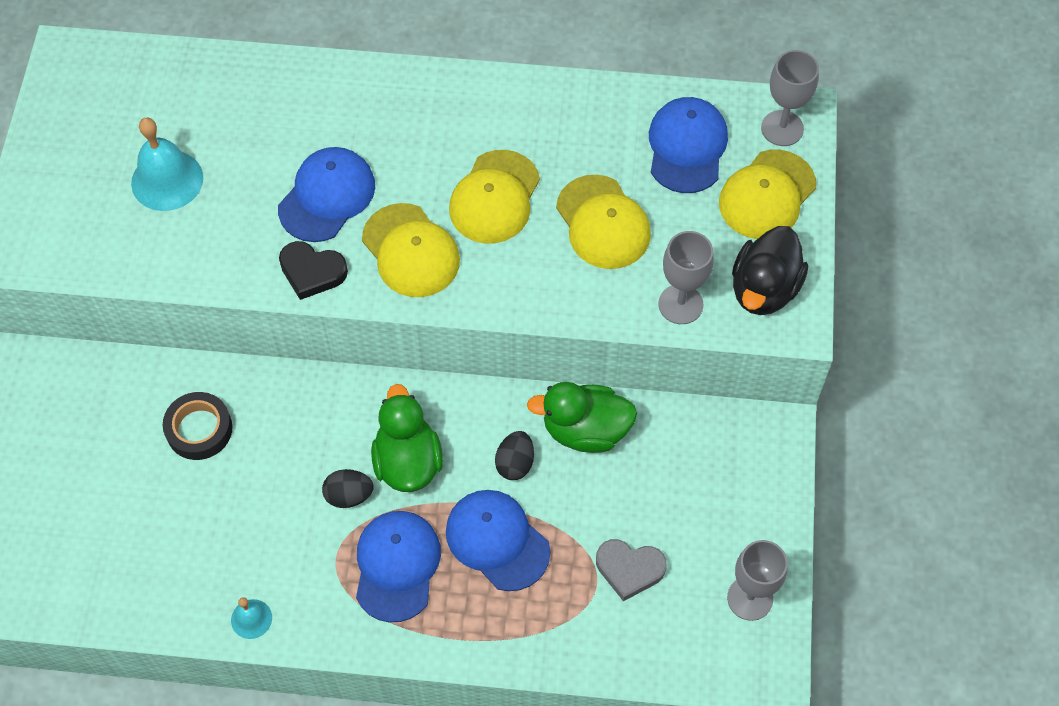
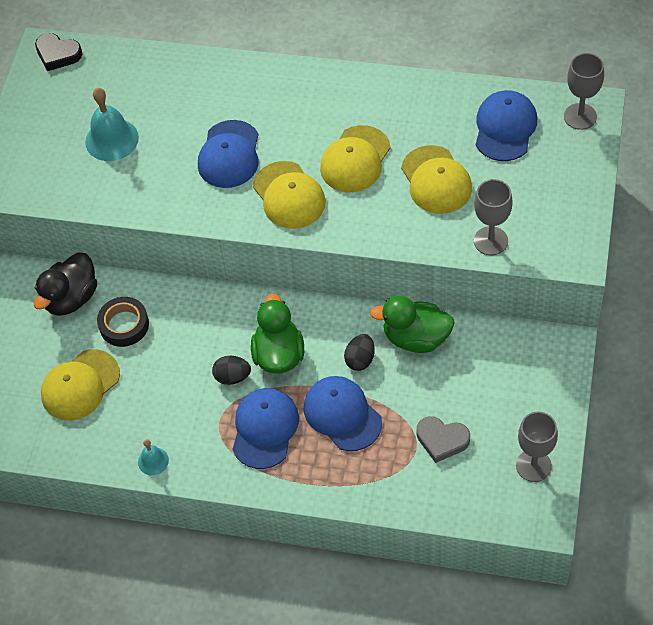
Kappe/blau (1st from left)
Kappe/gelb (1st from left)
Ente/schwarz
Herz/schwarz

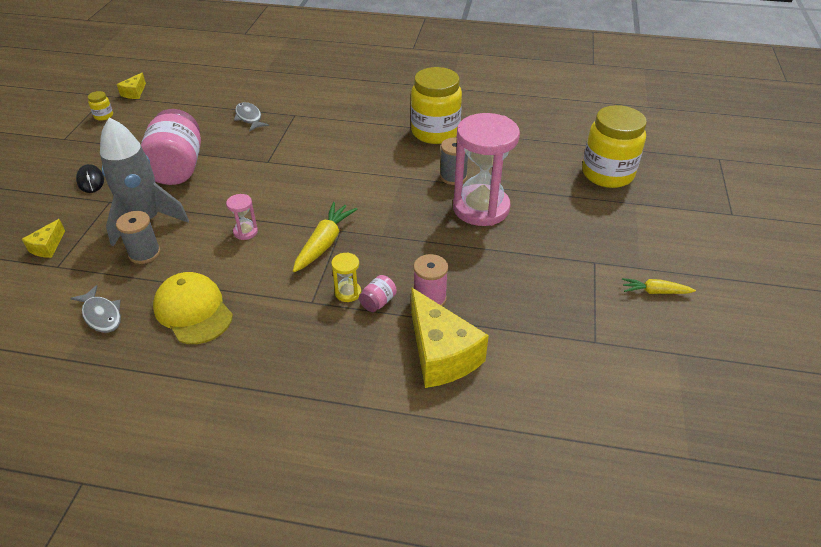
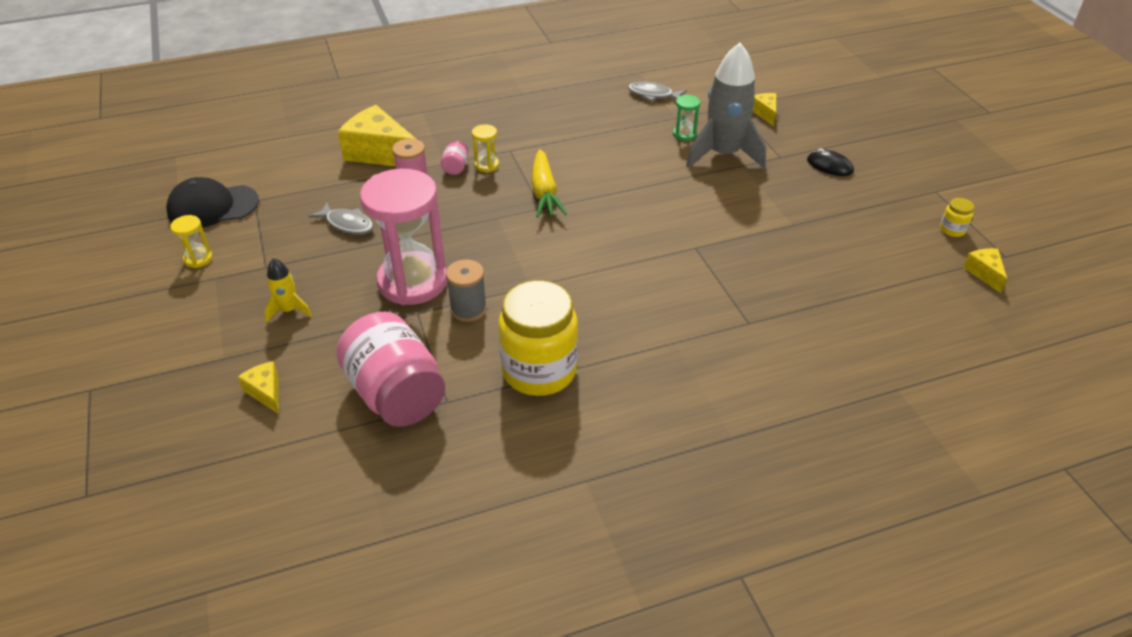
Fisch/grau (1st from left)
Käse/gelb (1st from left)
Einmachglas/rosa (1st from left)
Sanduhr/rosa (1st from left in the first image)
Sanduhr/grün
Kappe/gelb
Sanduhr/gelb (1st from left)
Kappe/schwarz
Rakete/gelb

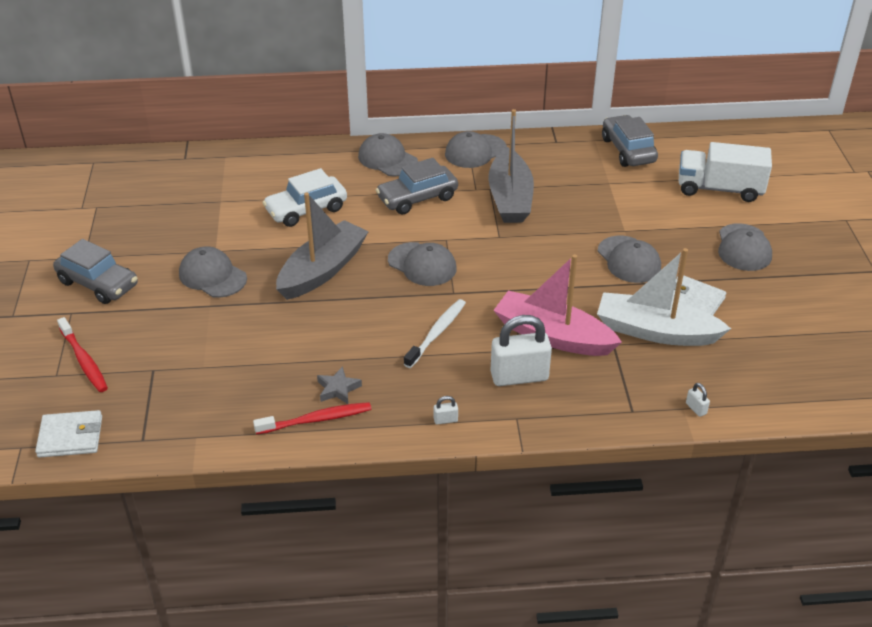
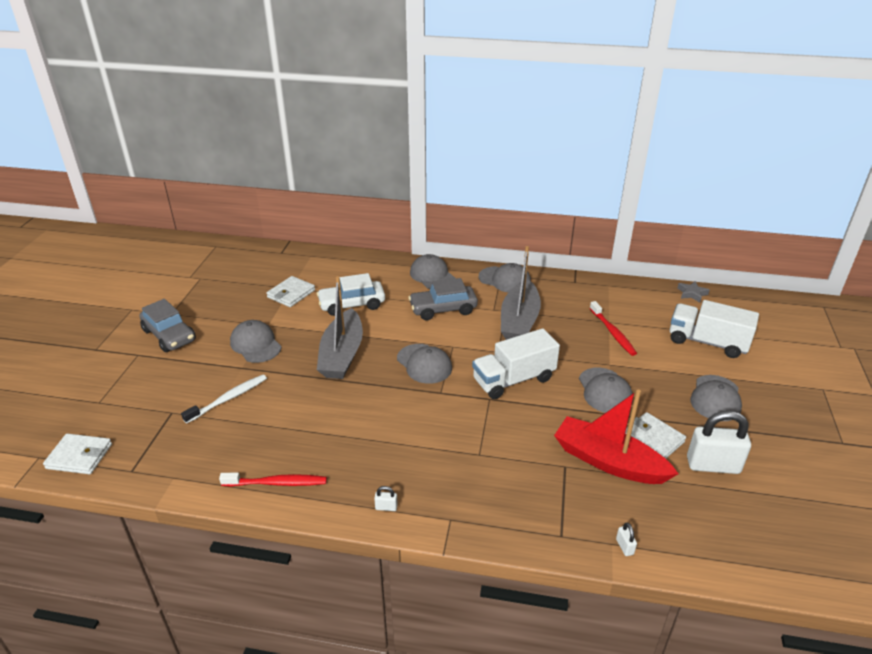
Auto/grau (3rd from left in the first image)
Kappe/grau (4th from left)
Boot/grau (1st from left)
Boot/rot
Boot/rosa
Zahnbürste/weiß
Vorhängeschloss/weiß (3rd from left)
Zahnbürste/rot (2nd from left)
Stern/grau
Geldbörse/weiß (2nd from left)
Lastwagen/weiß (1st from left)

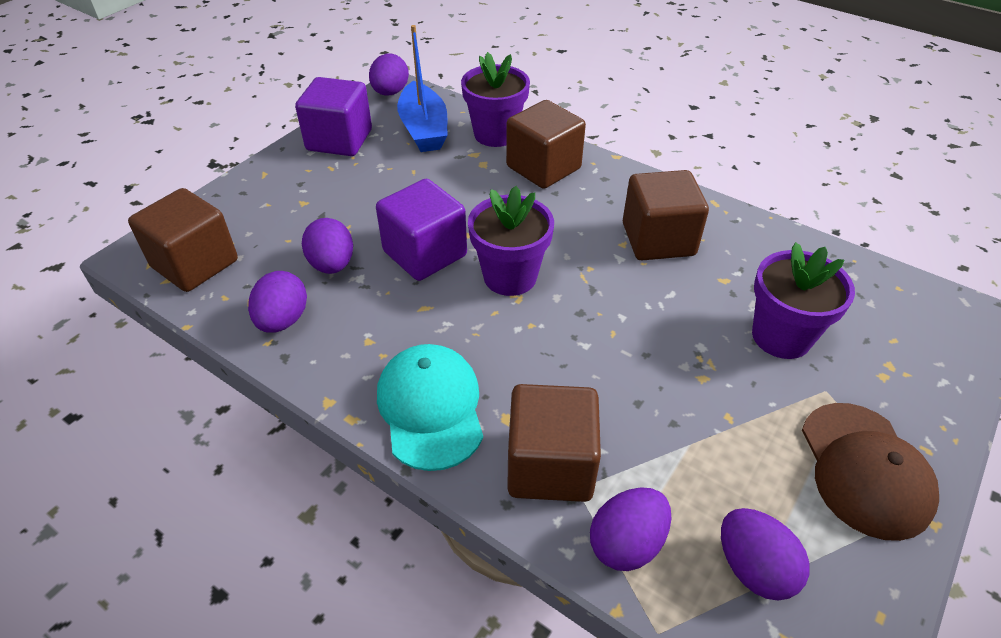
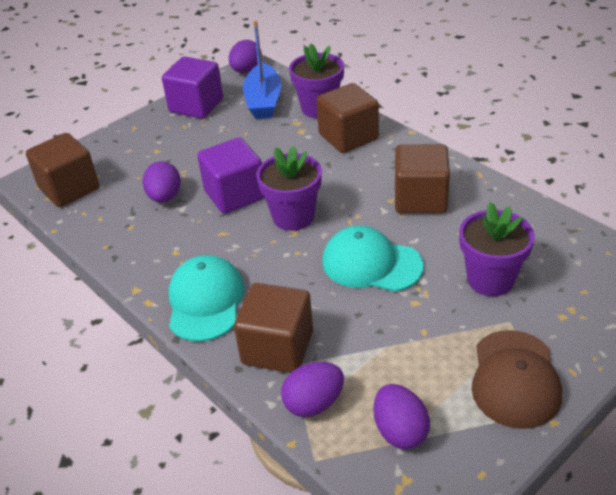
Ei/lila (1st from left in the first image)
Kappe/türkis (2nd from left)

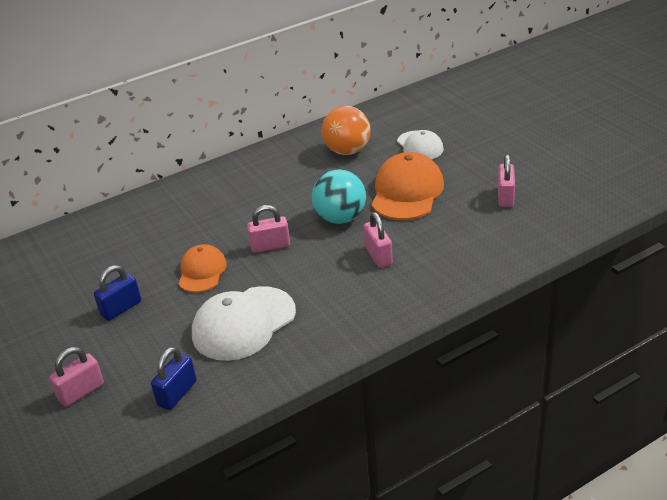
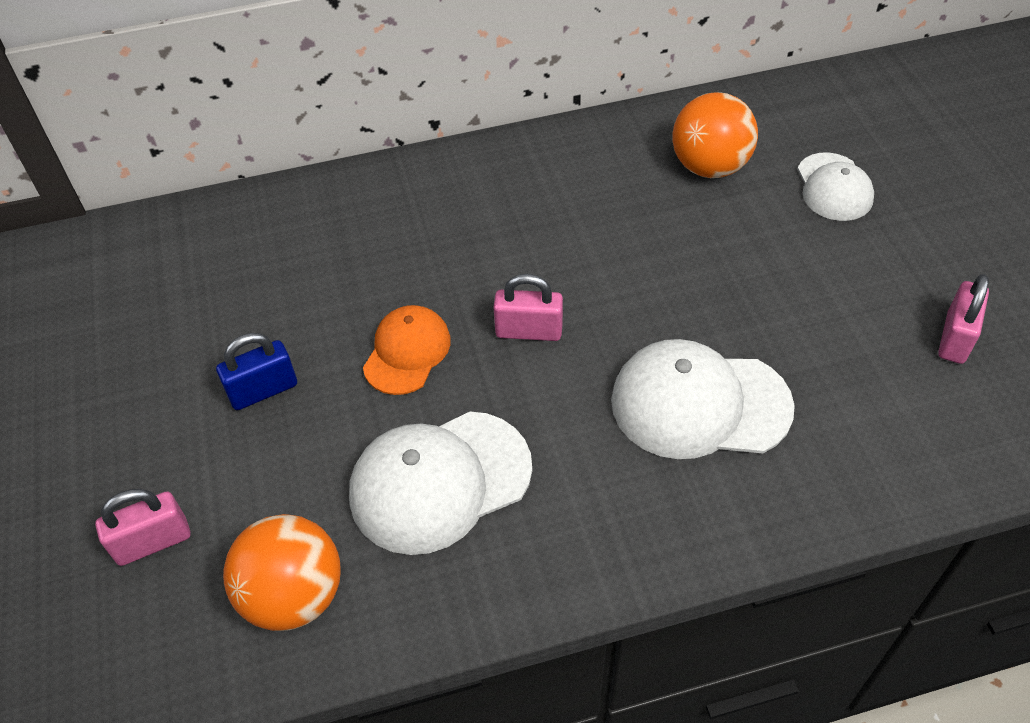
Kappe/orange (2nd from left in the first image)
Ball/türkis
Kappe/weiß (2nd from left)
Ball/orange (1st from left)

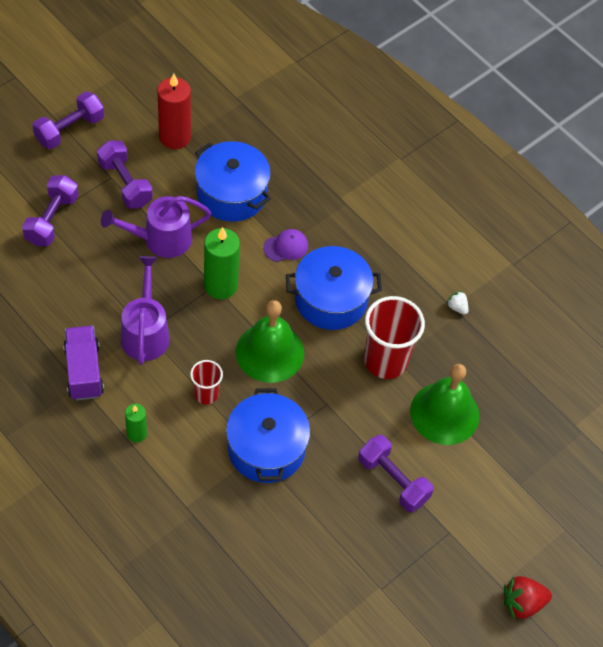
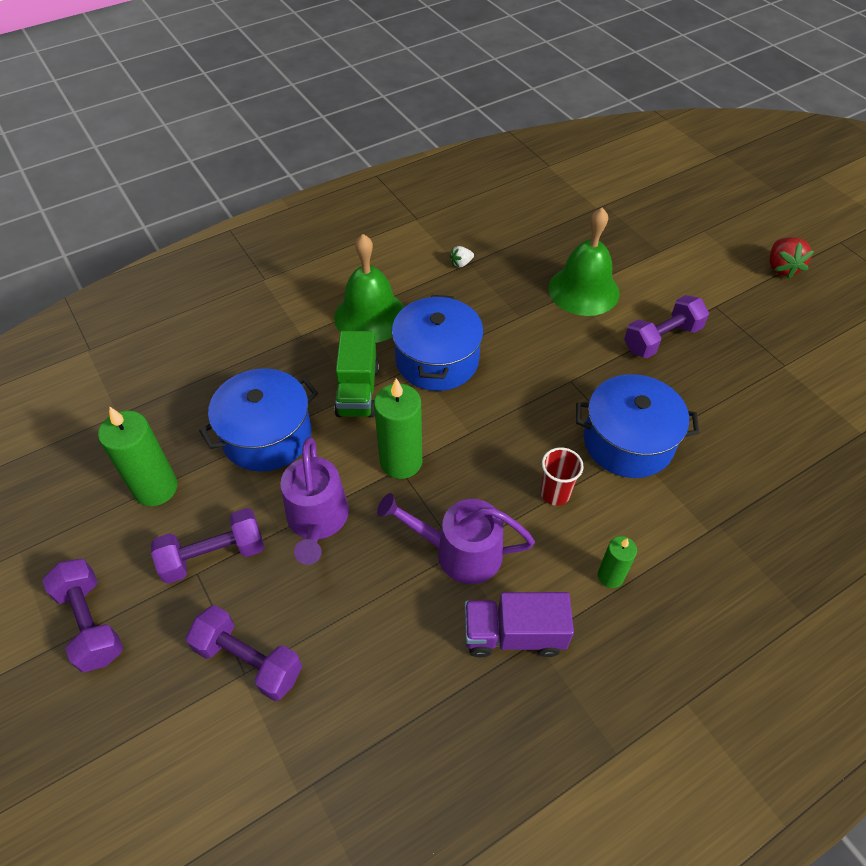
Kerze/grün (1st from left)
Lastwagen/grün
Becher/rot (2nd from left in the first image)
Glocke/grün (1st from left)

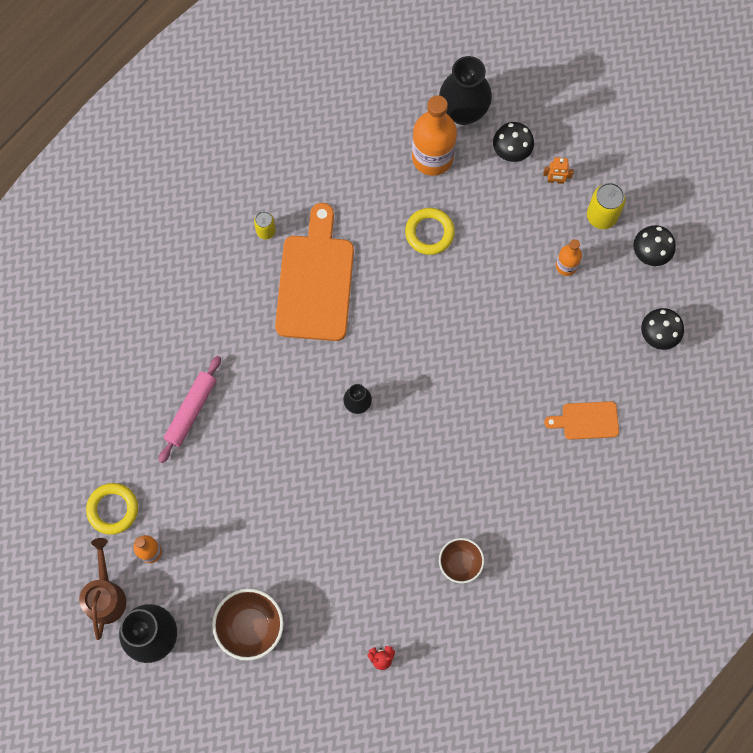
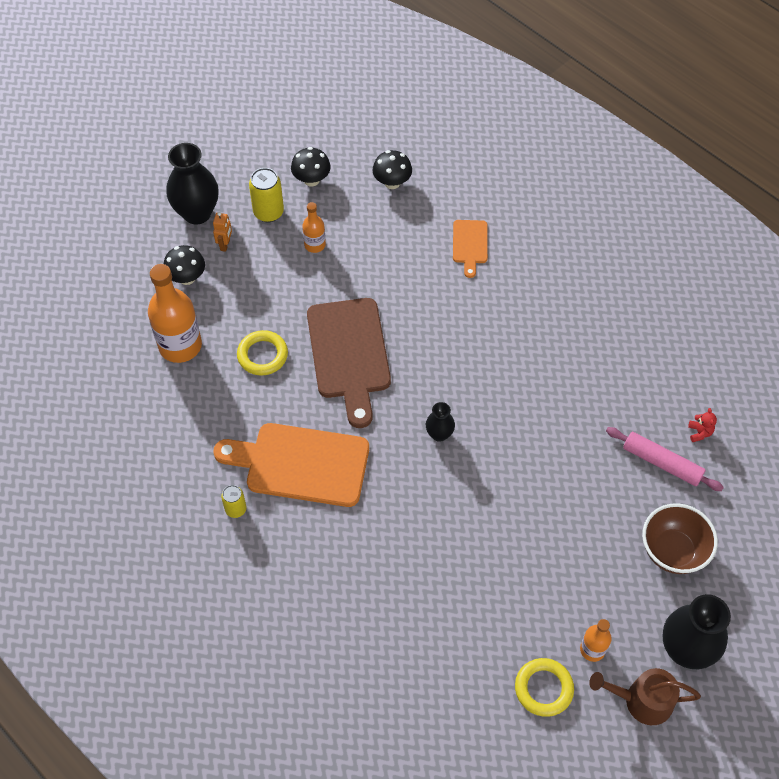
Vase/schwarz (1st from left)
Nudelholz/rosa
Schüssel/braun (2nd from left in the first image)
Schneidebrett/braun

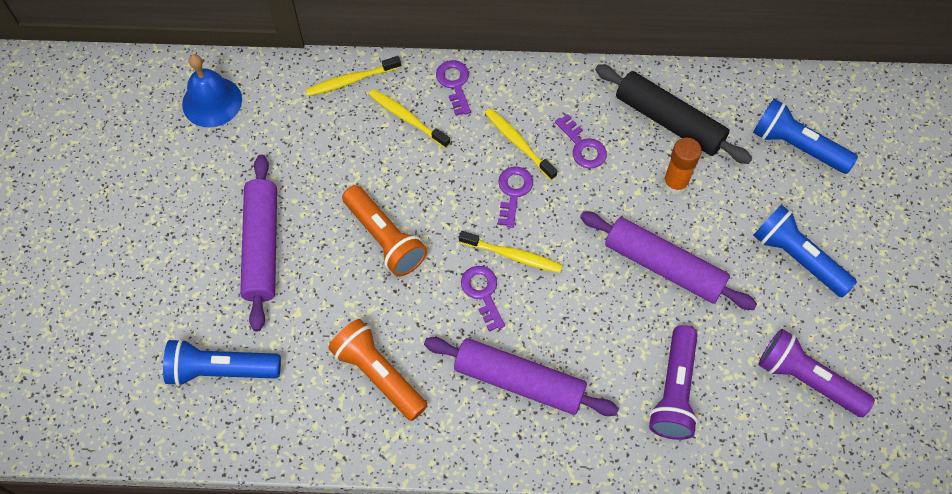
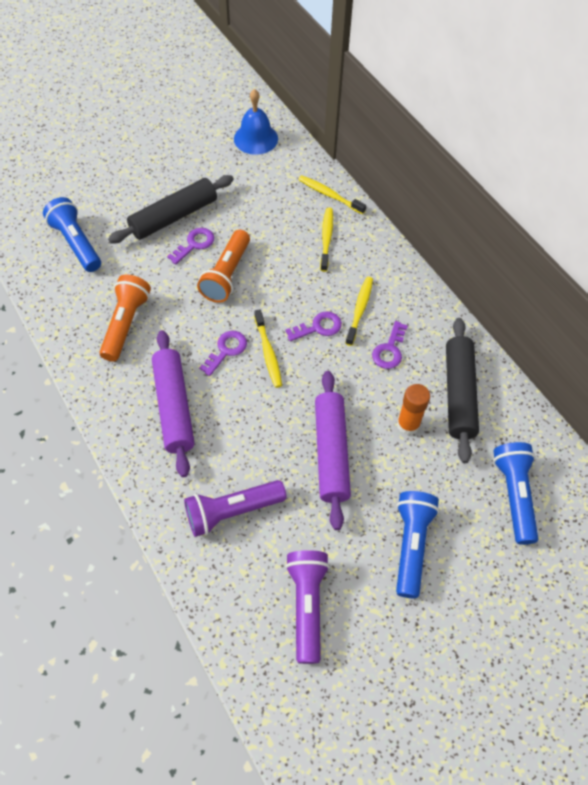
Schlüssel/lila (1st from left)
Nudelholz/schwarz (1st from left)

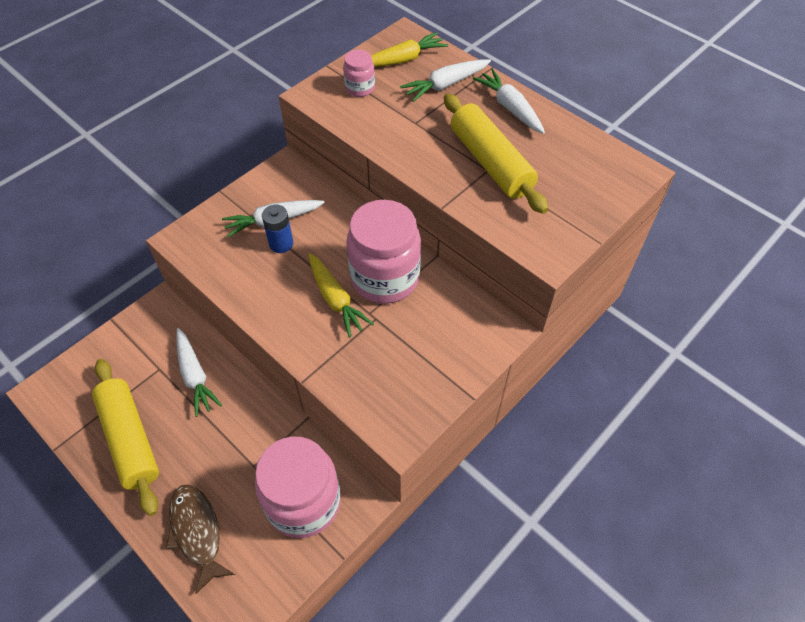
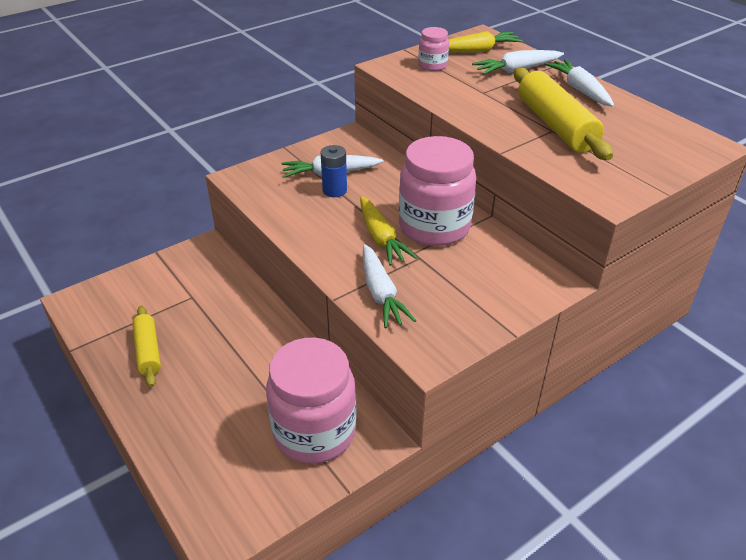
Karotte/weiß (2nd from left)
Nudelholz/gelb (1st from left)
Fisch/braun

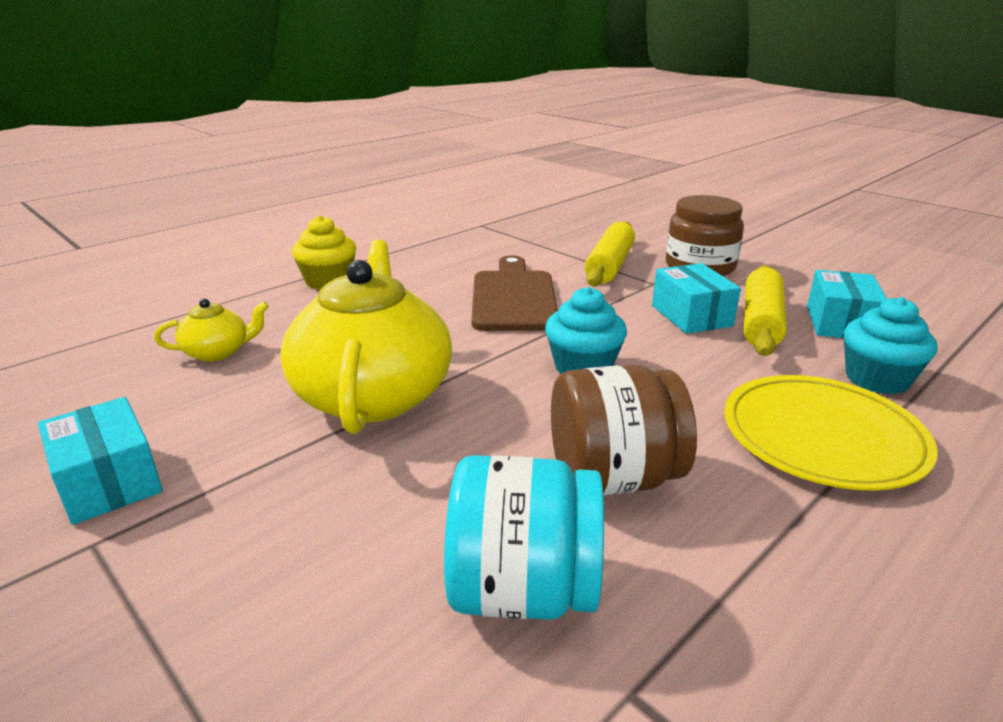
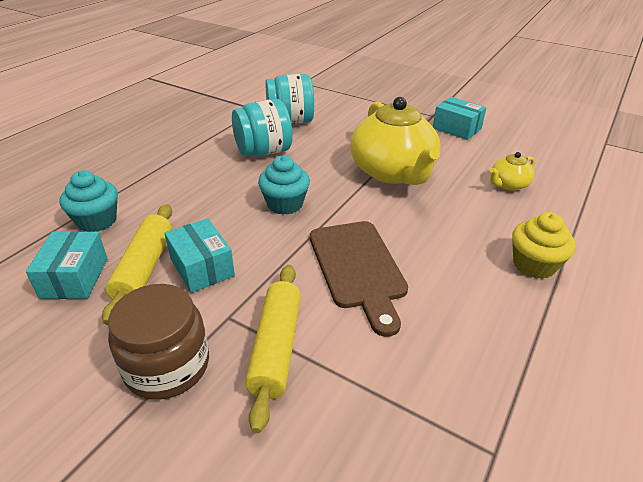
Einmachglas/türkis (1st from left)
Teller/gelb

